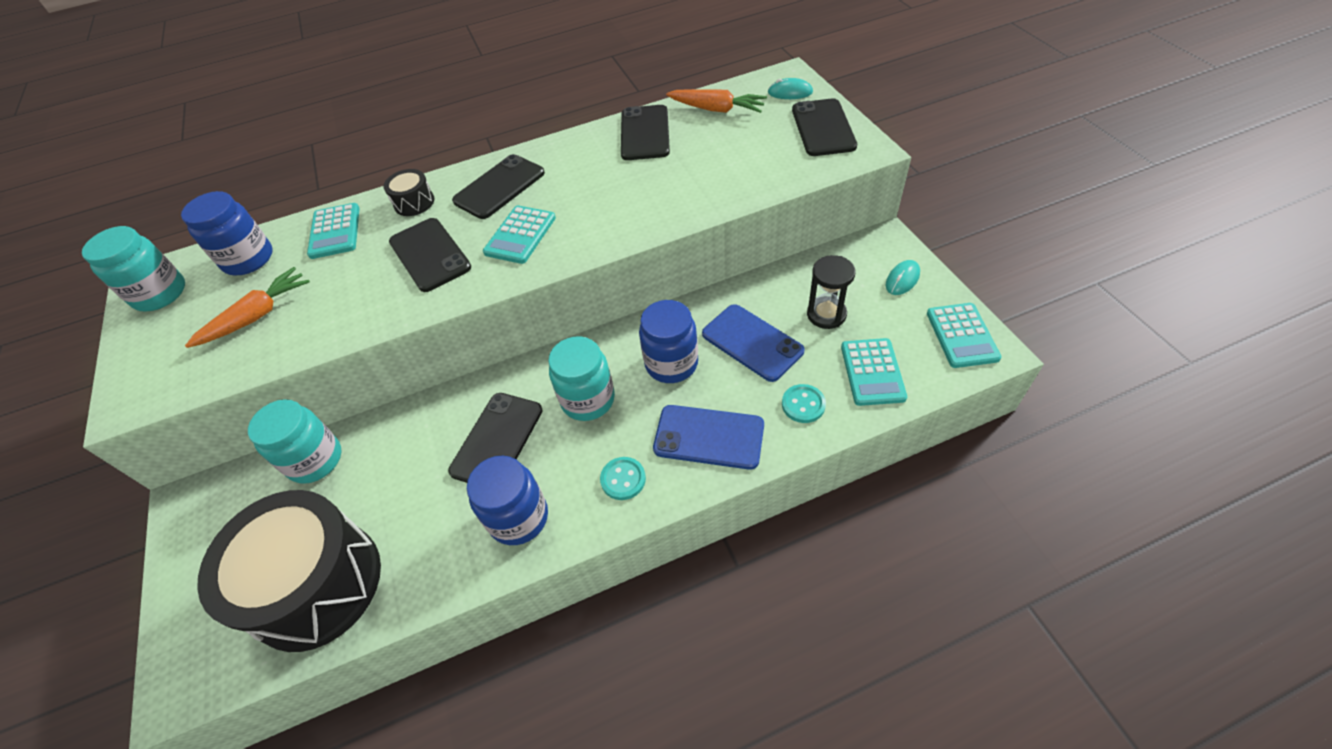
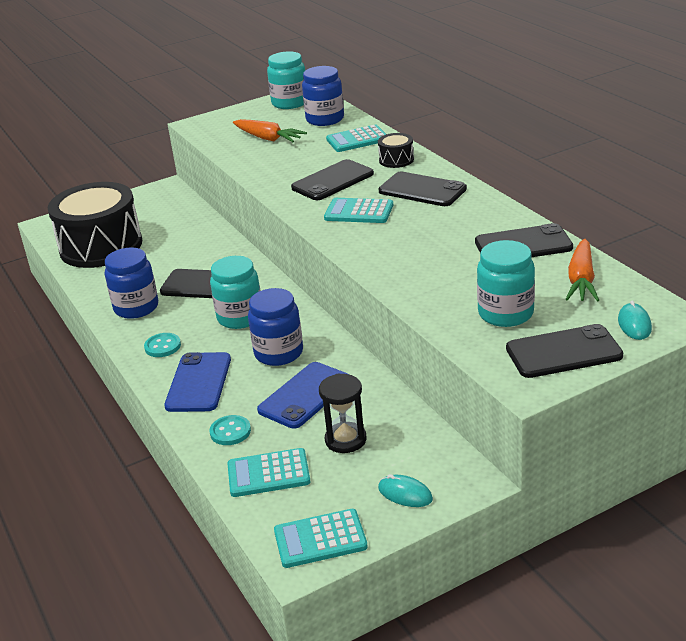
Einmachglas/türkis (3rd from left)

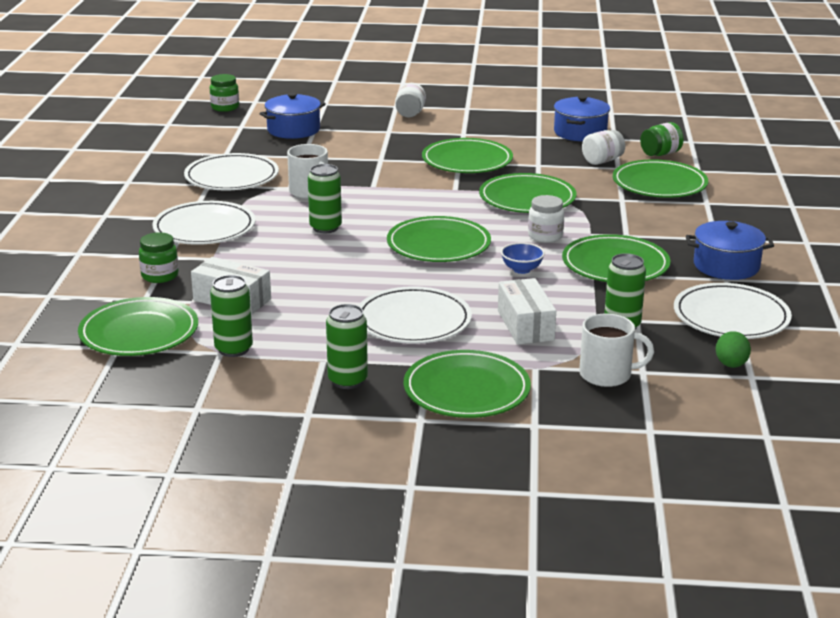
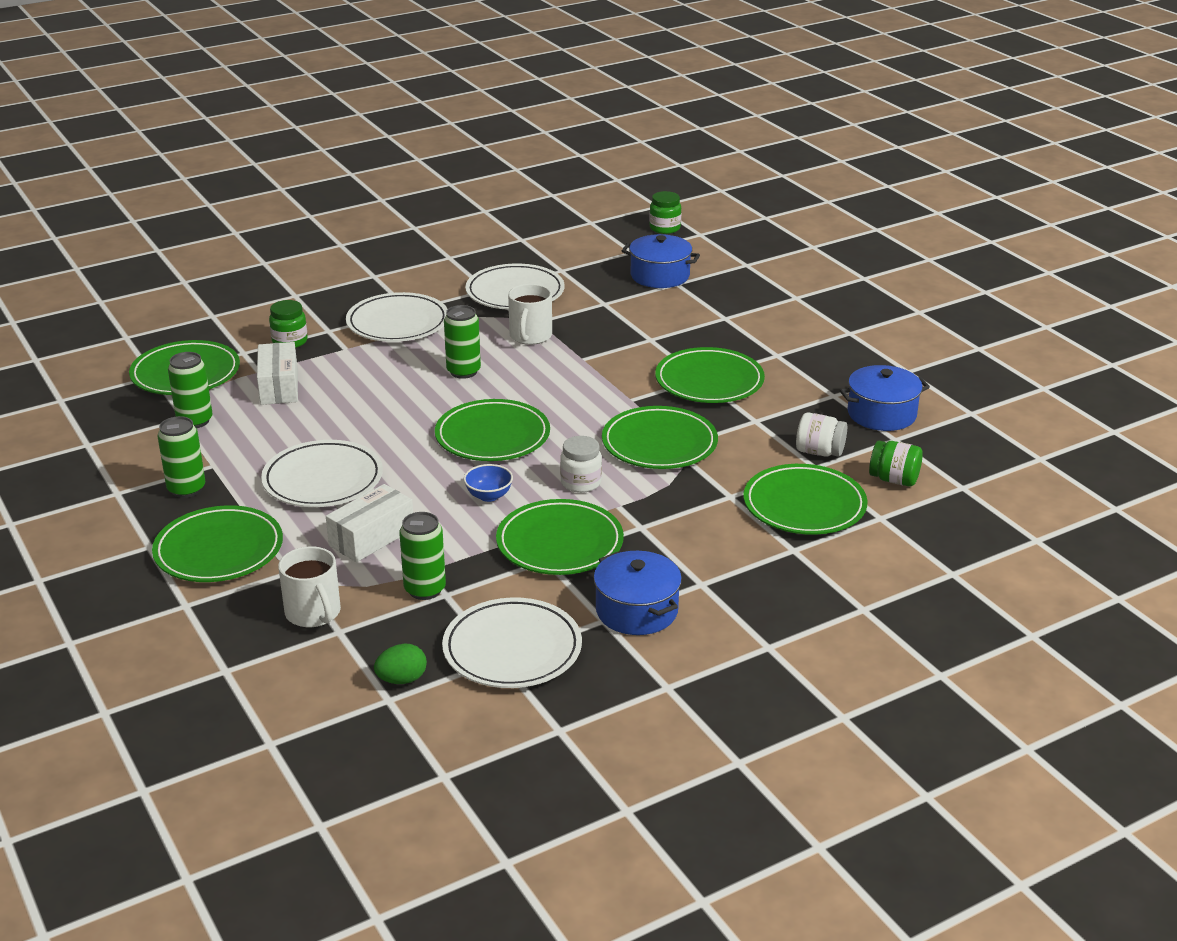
Einmachglas/weiß (1st from left in the first image)

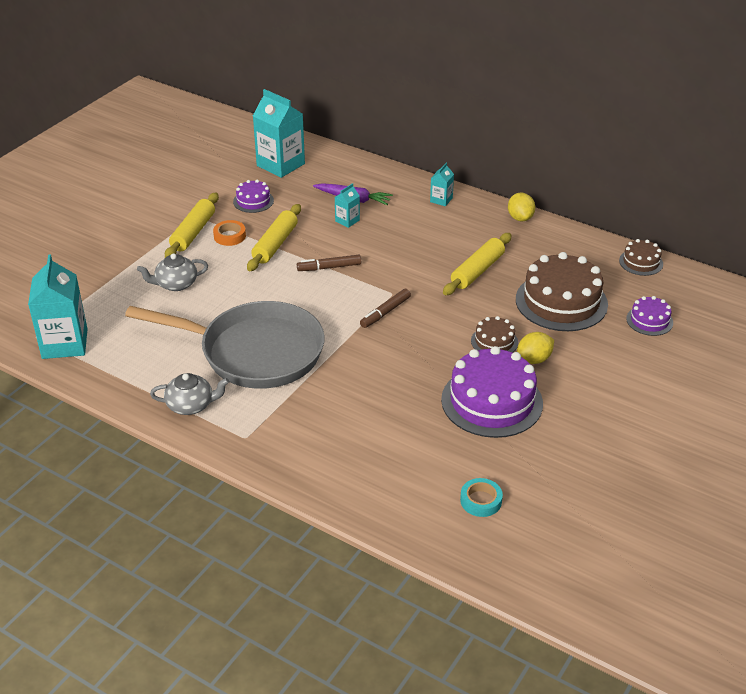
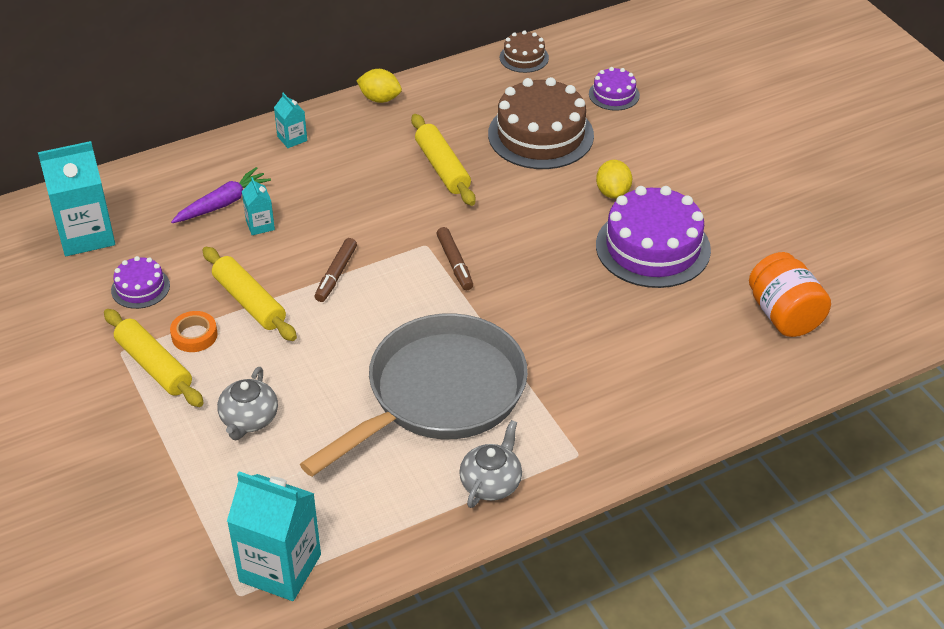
Kuchen/braun (1st from left in the first image)
Einmachglas/orange

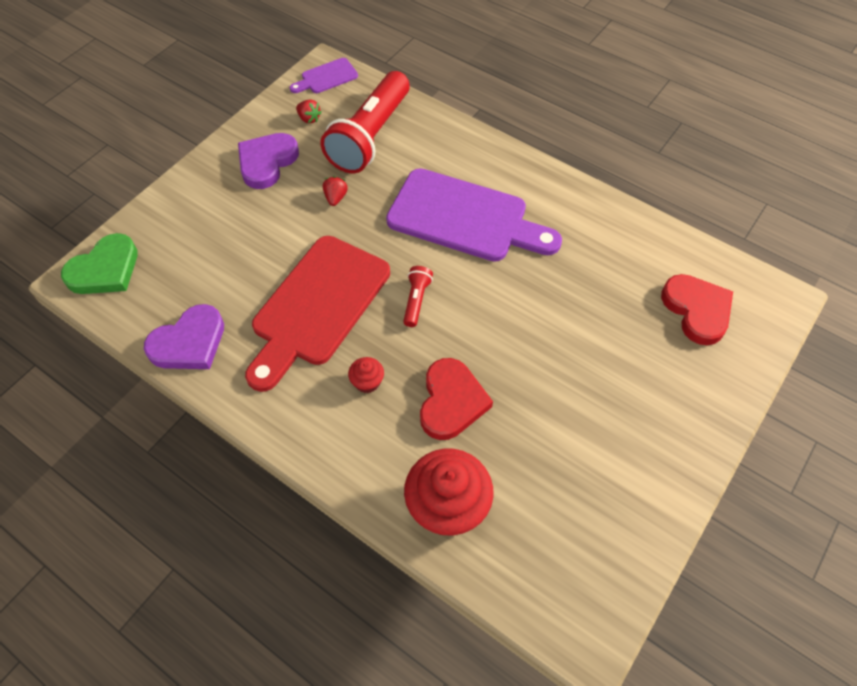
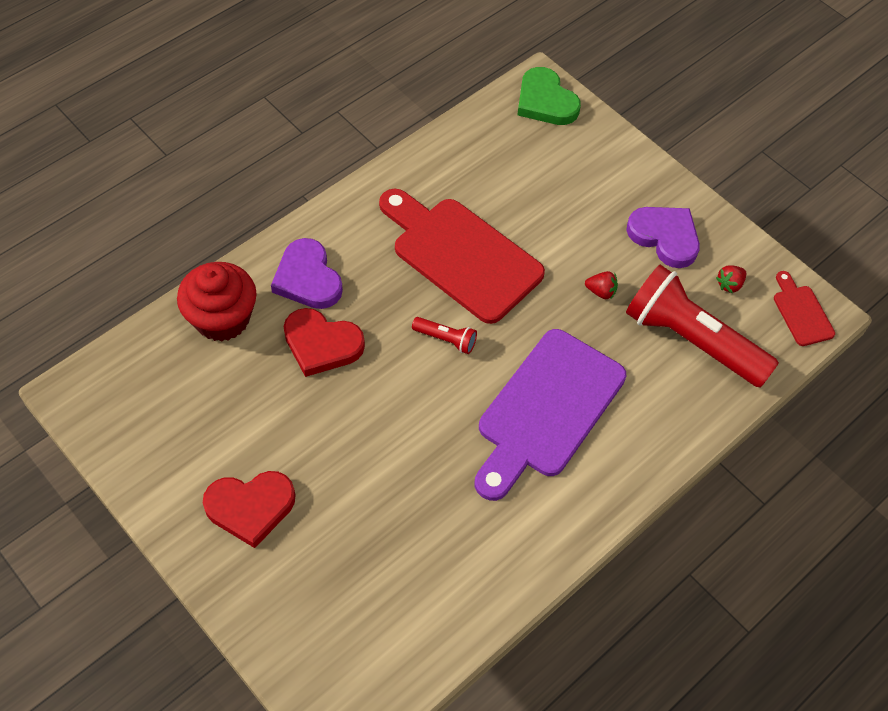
Schneidebrett/rot (2nd from left)
Herz/rot (1st from left)
Herz/lila (1st from left)
Muffin/rot (1st from left in the first image)

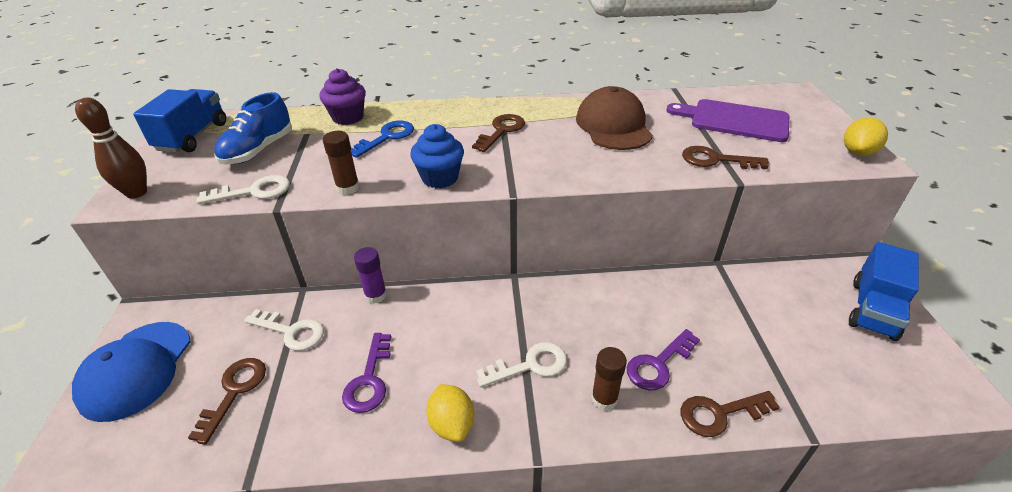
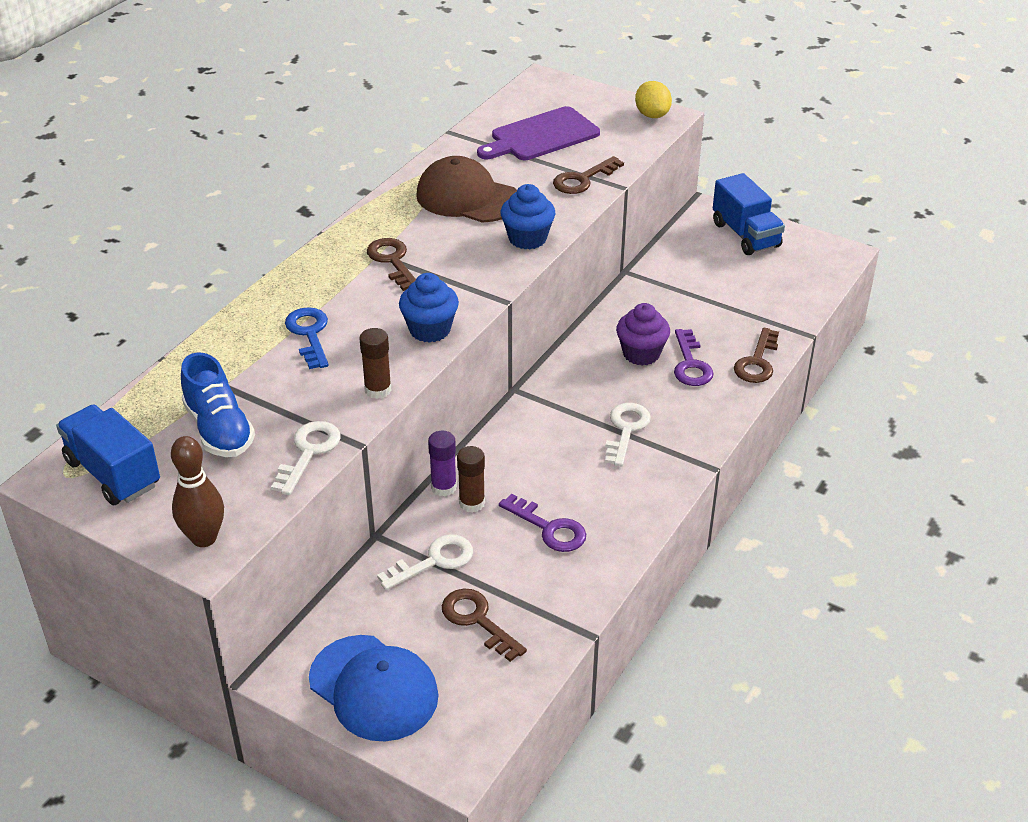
Muffin/lila
Klebestift/braun (2nd from left)
Zitrone/gelb (1st from left in the first image)
Muffin/blau (2nd from left)

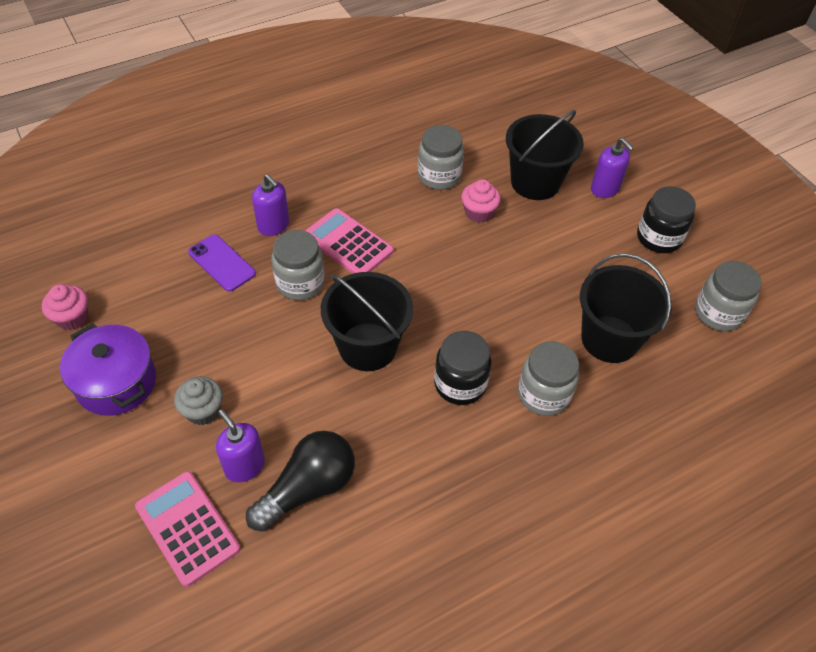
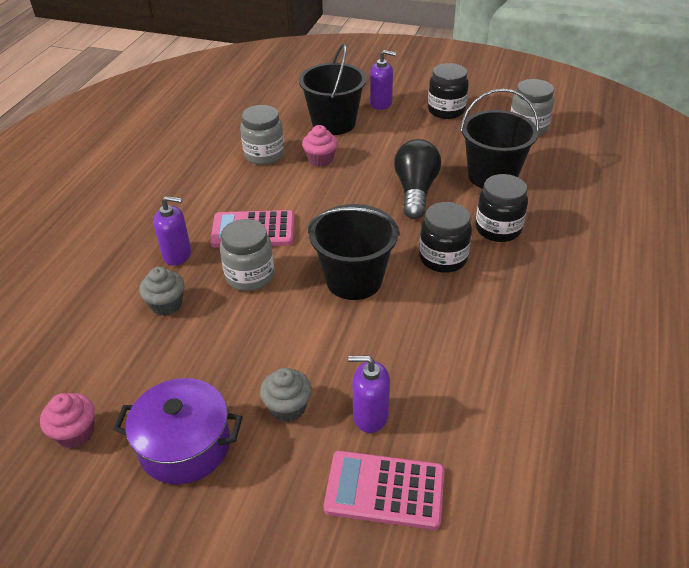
Muffin/grau (1st from left)
Einmachglas/schwarz (3rd from left)
Glühbirne/schwarz

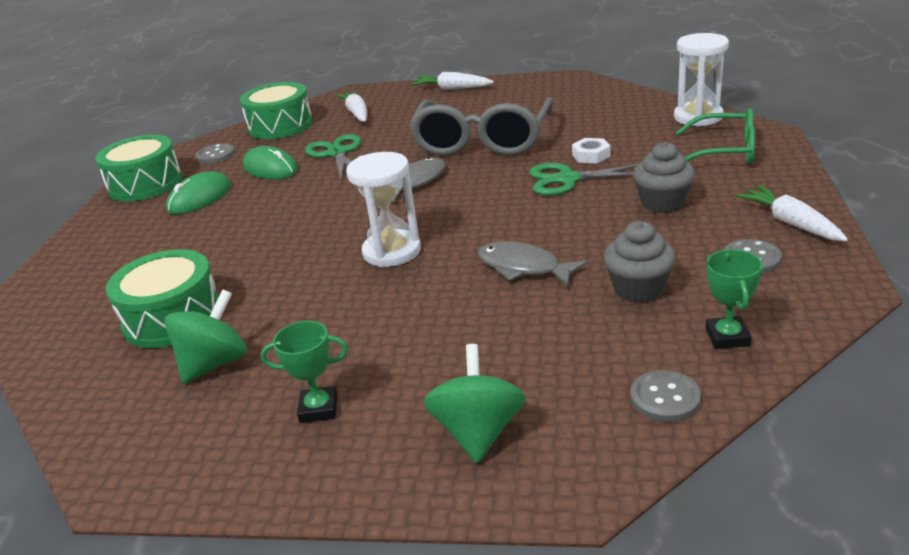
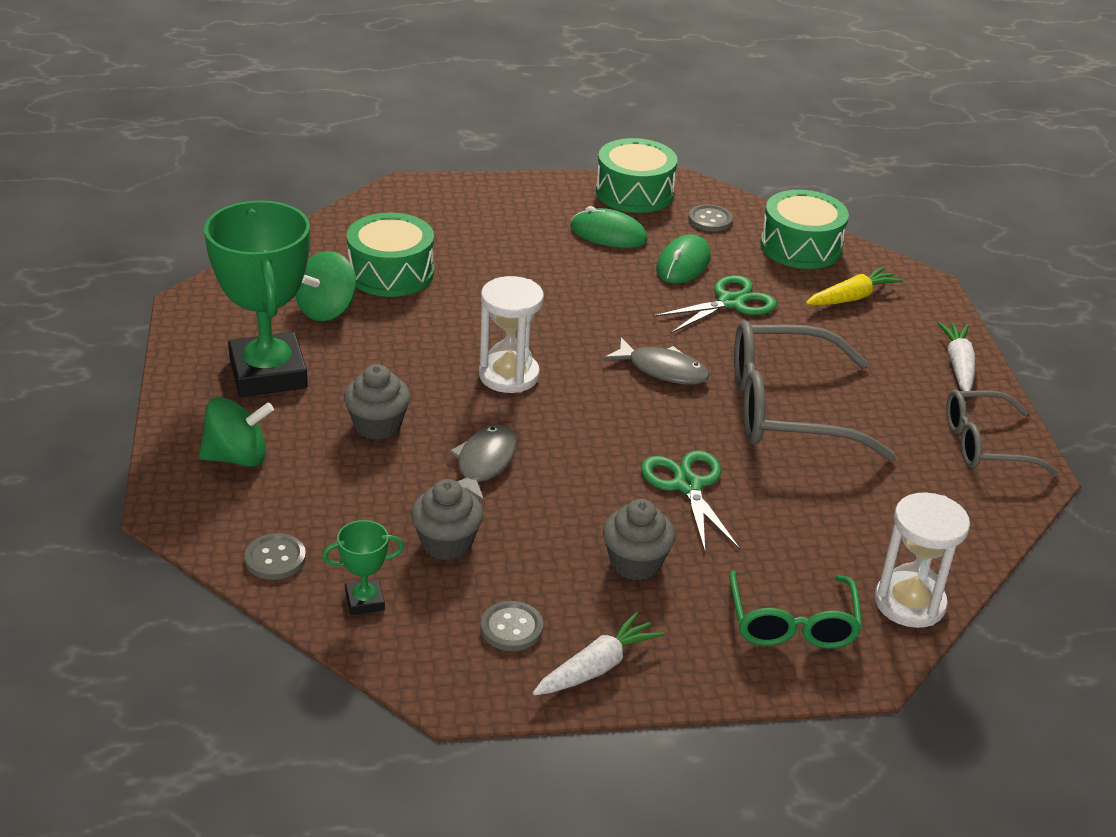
Karotte/gelb
Sechskantmutter/weiß
Kreisel/grün (2nd from left)
Pokal/grün (1st from left)
Muffin/grau (1st from left)
Brille/grau (2nd from left)

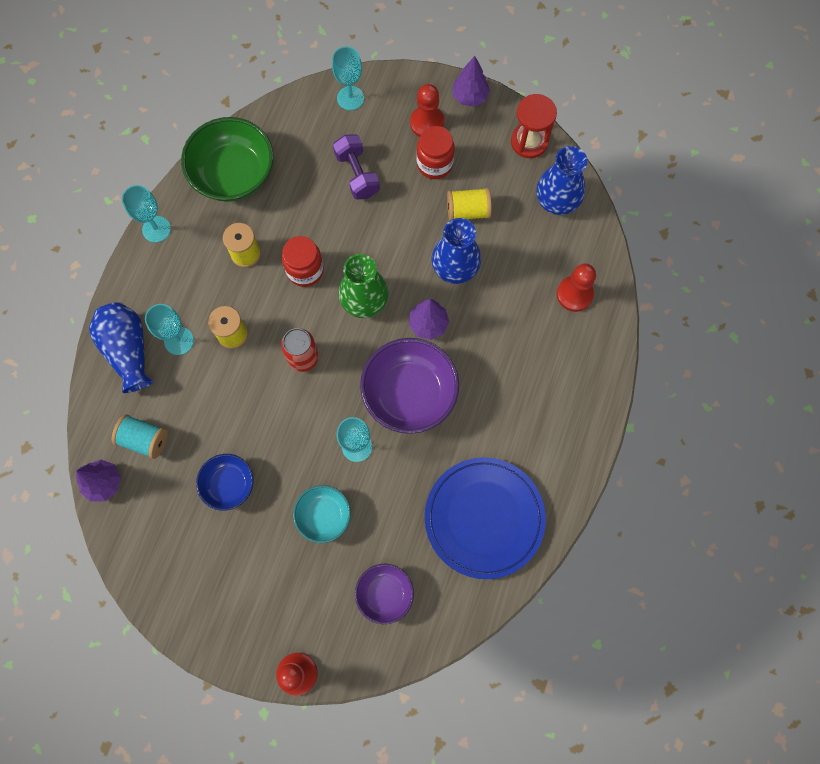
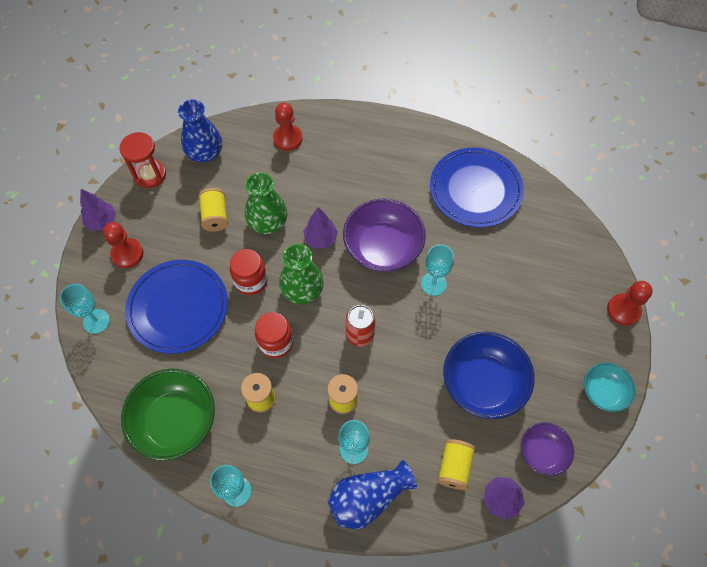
Einmachglas/rot (1st from left)
Teller/blau (1st from left)
Vase/grün (1st from left)
Garnrolle/gelb (4th from left)
Schüssel/blau
Schüssel/türkis
Schüssel/lila (2nd from left)

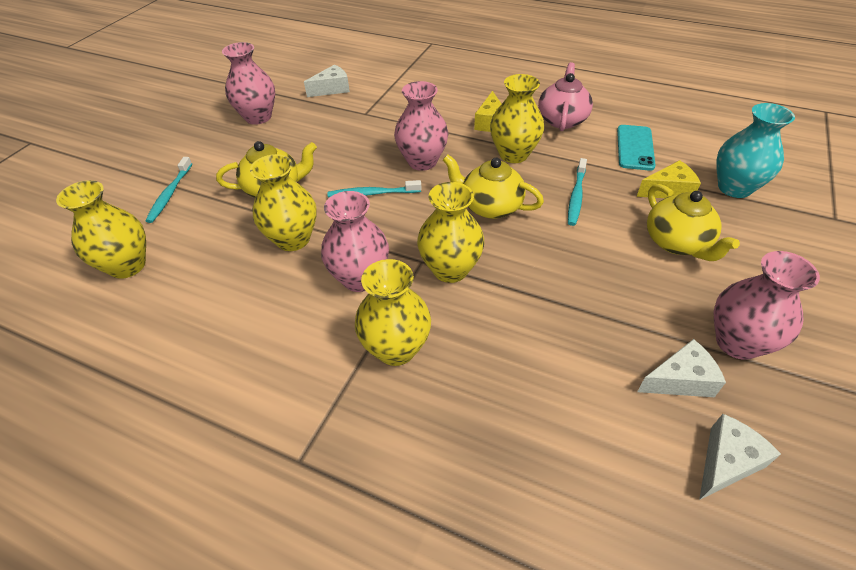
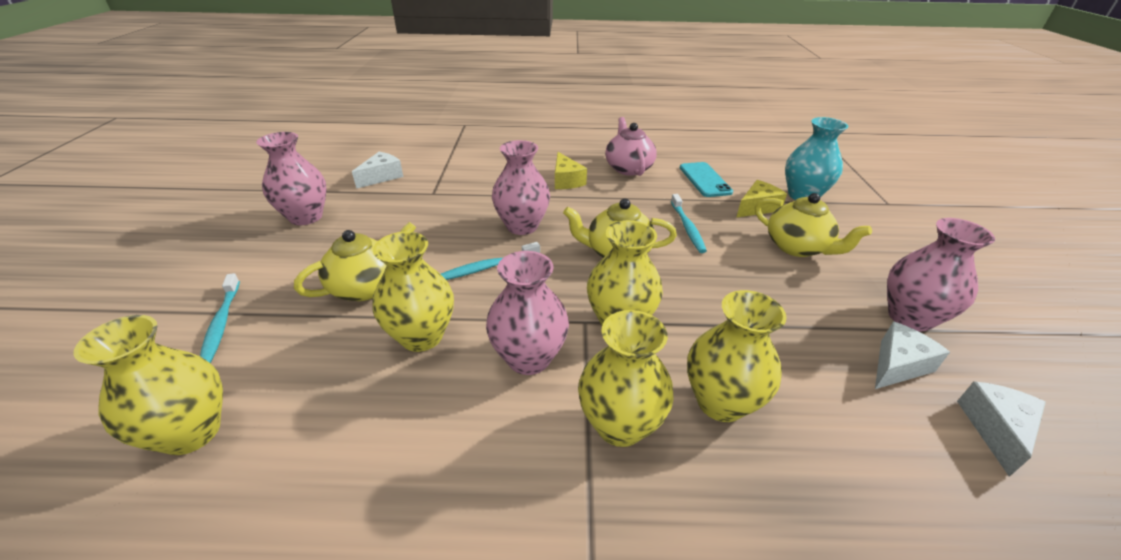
Vase/gelb (5th from left)

